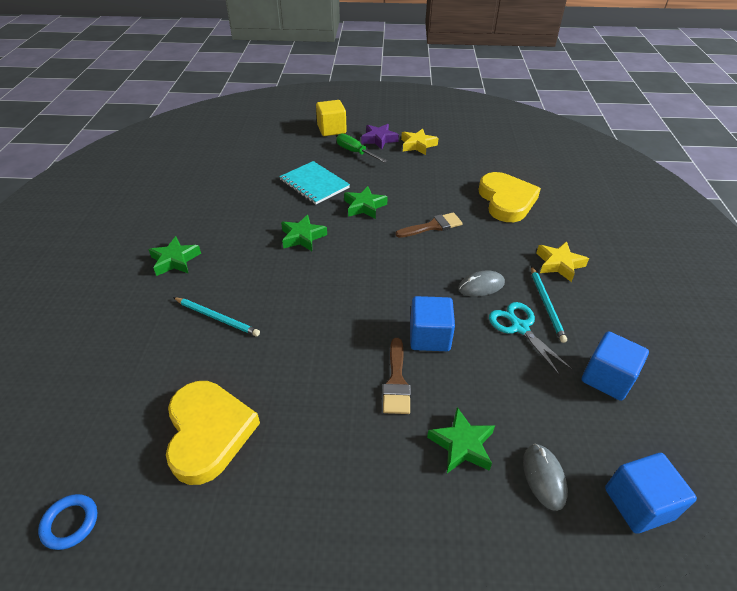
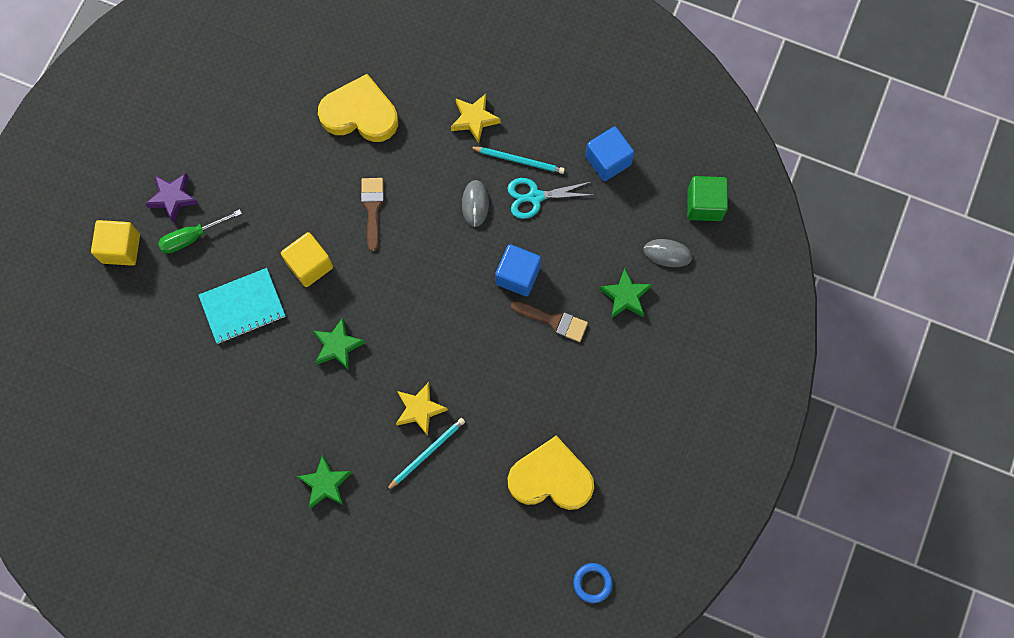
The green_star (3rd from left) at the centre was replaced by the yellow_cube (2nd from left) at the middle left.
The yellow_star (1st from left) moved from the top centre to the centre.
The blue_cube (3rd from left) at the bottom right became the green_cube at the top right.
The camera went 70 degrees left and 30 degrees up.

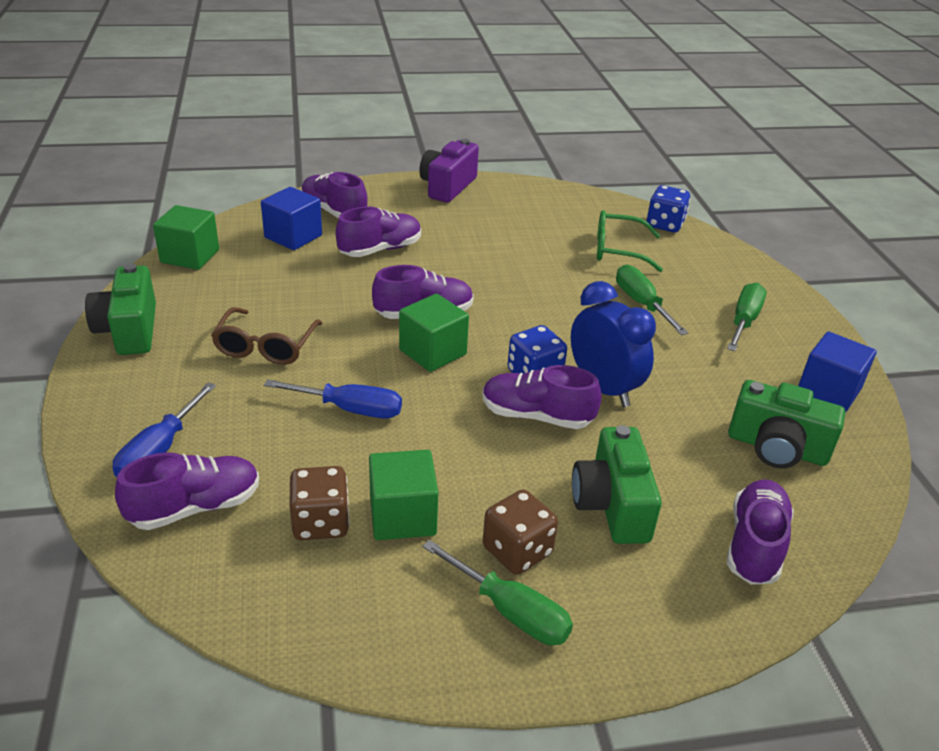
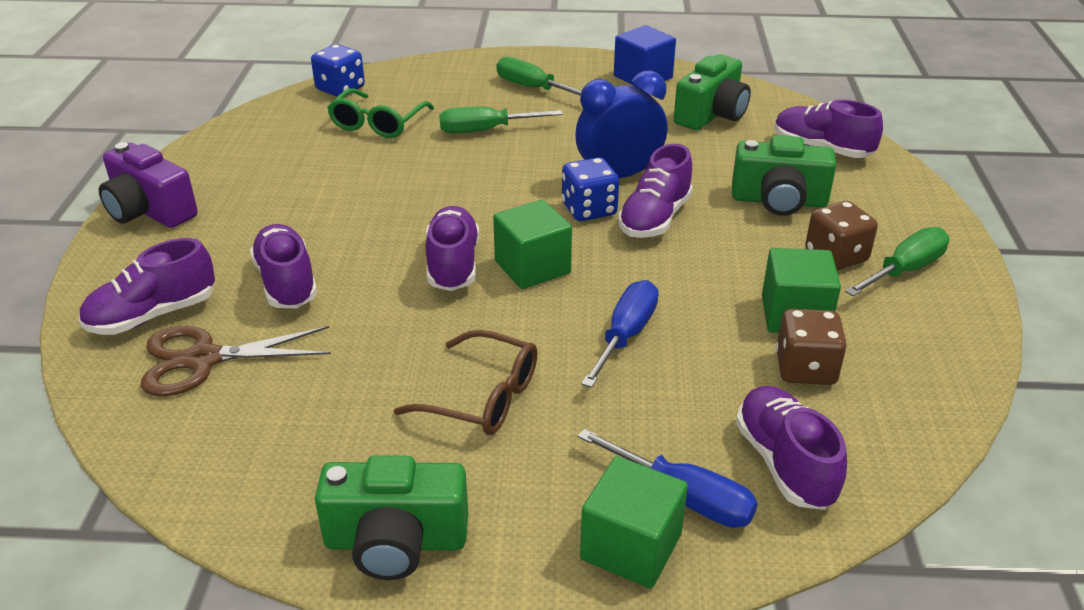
The blue_cube (1st from left) at the top left was replaced by the brown_scissors at the middle left.
The green_cube (1st from left in the first image) moved from the top left to the bottom centre.
The camera went 75 degrees left and 0 degrees up.

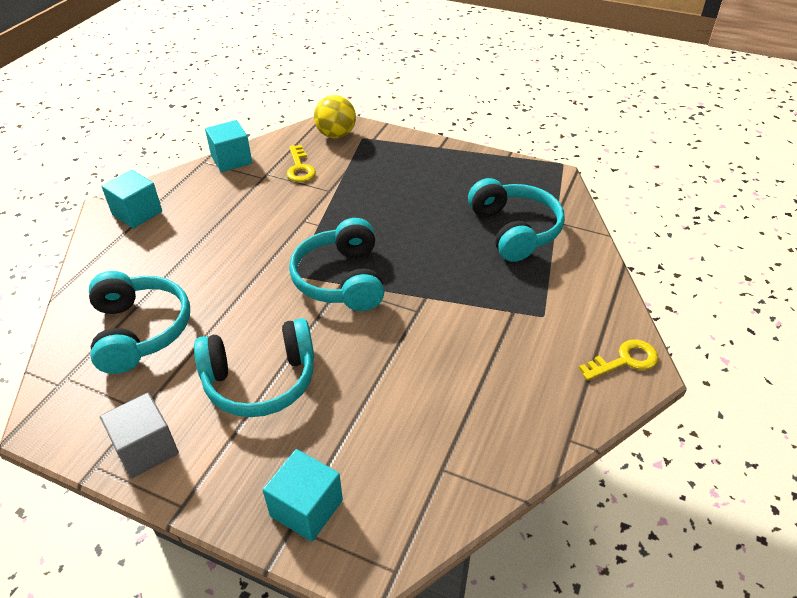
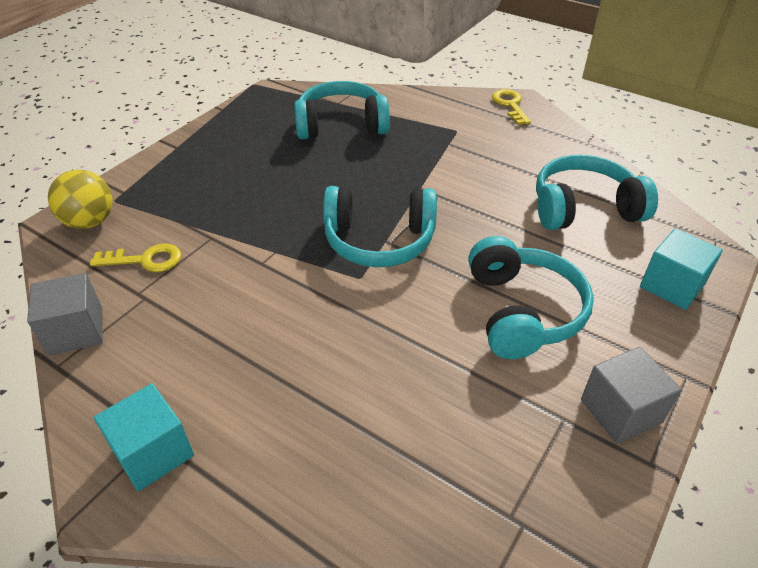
The turquoise_cube (2nd from left) at the top left became the grey_cube (1st from left) at the middle left.
The turquoise_headphones (1st from left in the first image) moved from the middle left to the middle right.
The camera went 80 degrees left and 0 degrees up.

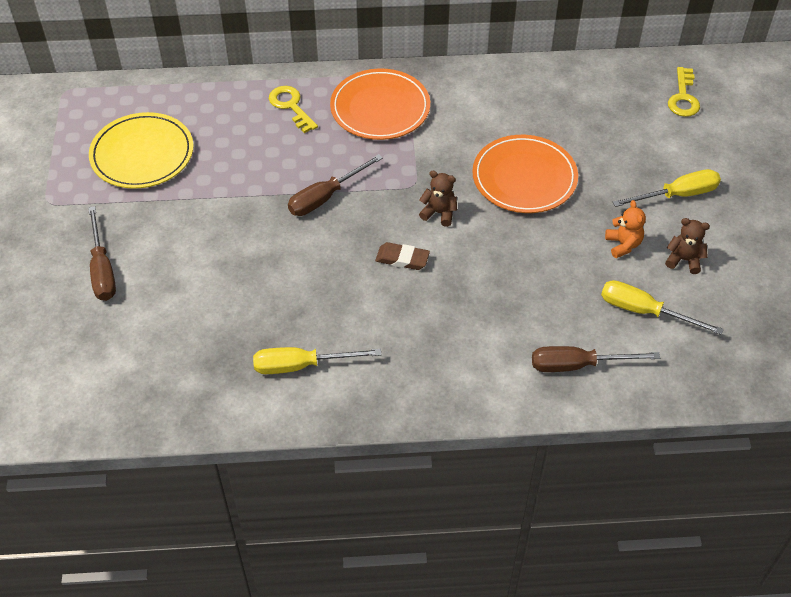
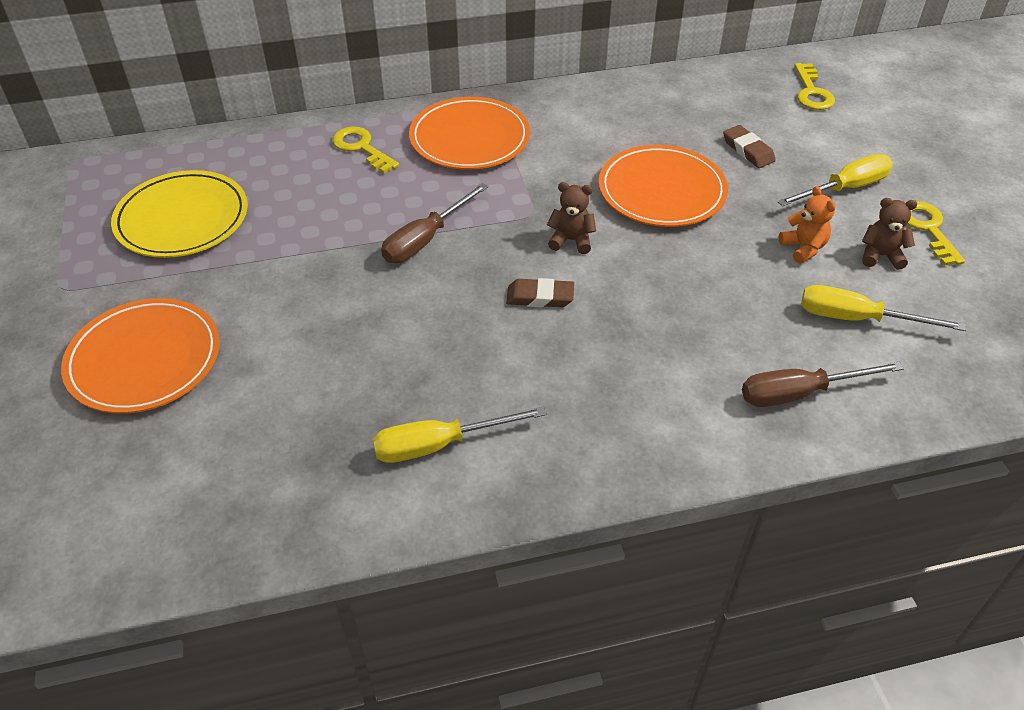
The brown_screwdriver (1st from left) at the middle left was replaced by the orange_plate (1st from left) at the middle left.
The brown_eraser (2nd from left) at the top right appeared.
The yellow_key (3rd from left) at the top right appeared.
The camera went 10 degrees left and 5 degrees down.

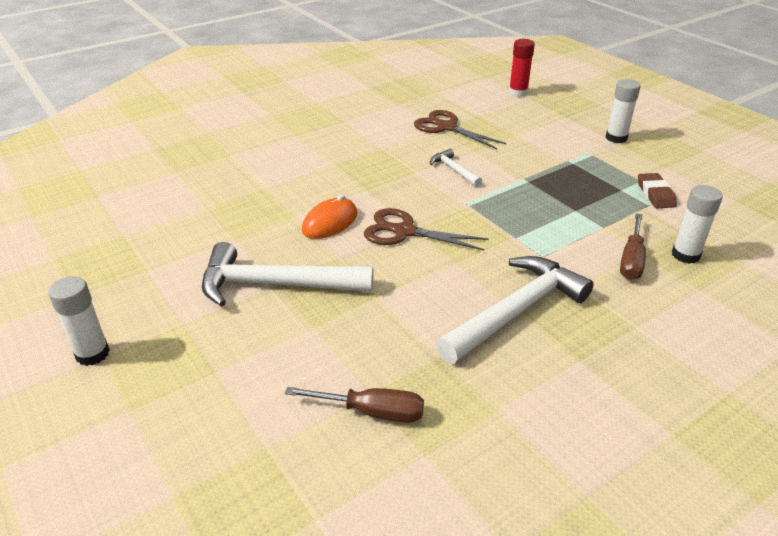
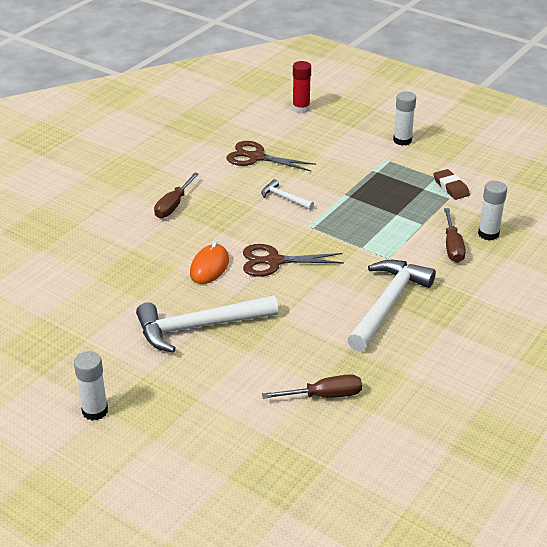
The brown_screwdriver (1st from left) at the middle left appeared.
The camera went 20 degrees left and 0 degrees up.

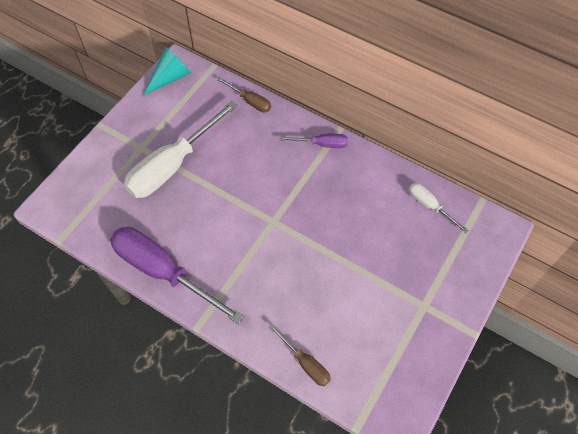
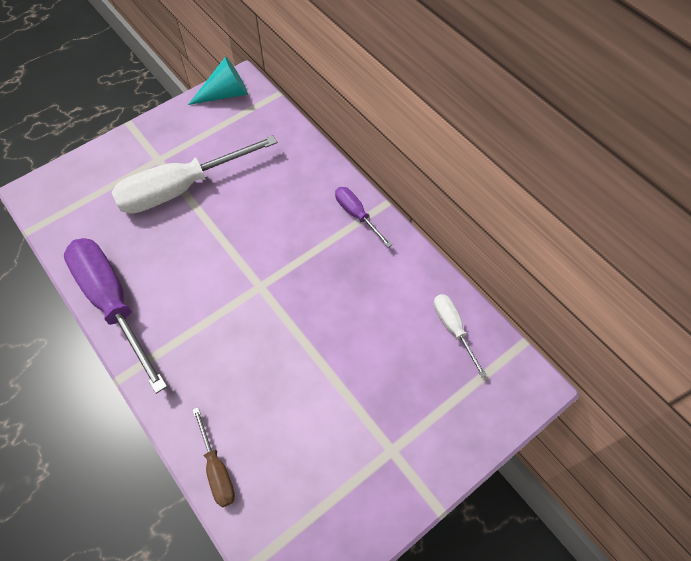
The purple_screwdriver (2nd from left) at the top centre turned 150 degrees counterclockwise.
The brown_screwdriver (1st from left) at the top centre disappeared.
The camera went 20 degrees right and 0 degrees up.

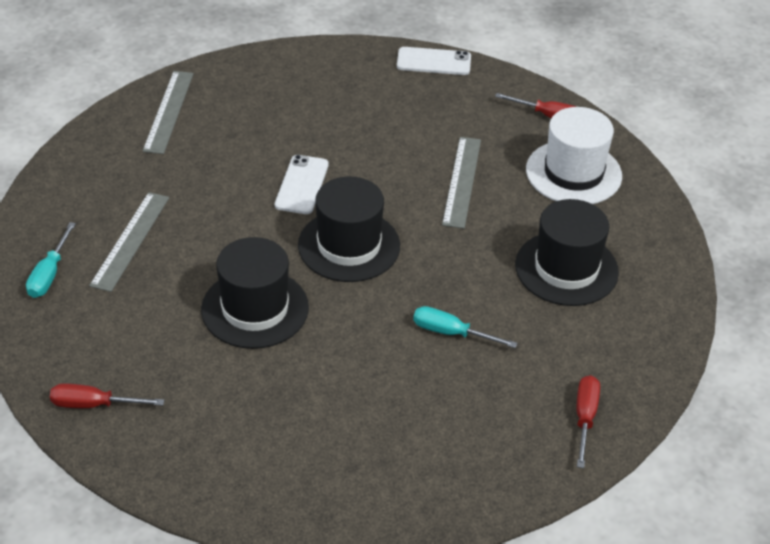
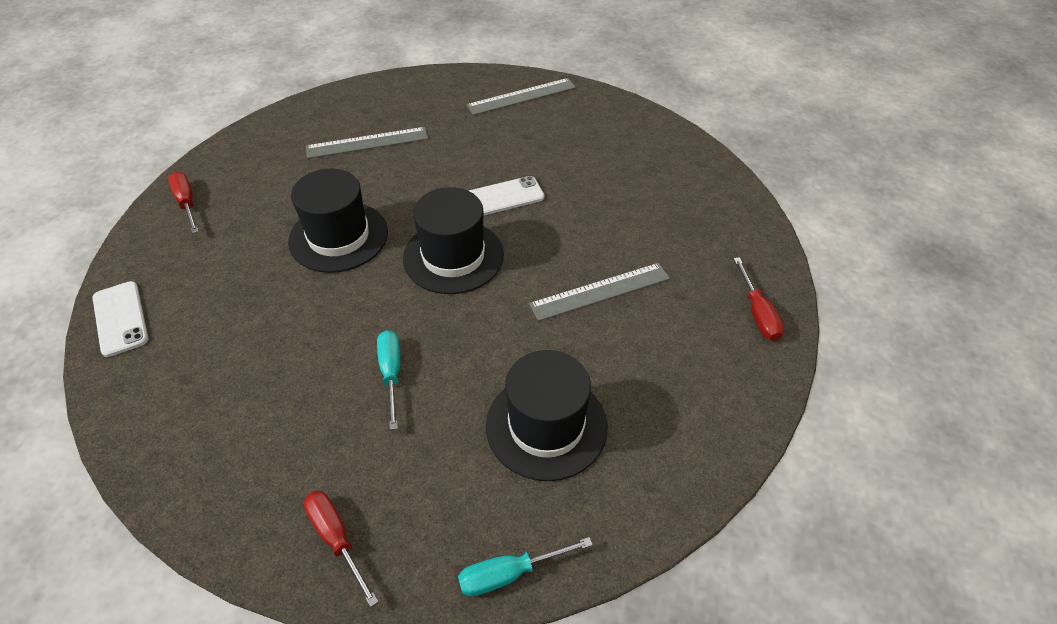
The white_phone (2nd from left in the first image) moved from the top centre to the middle left.
The red_screwdriver (3rd from left in the first image) at the bottom right turned 105 degrees counterclockwise.
The turquoise_screwdriver (1st from left in the first image) moved from the middle left to the bottom centre.
The white_hat at the top right disappeared.
The camera went 60 degrees right and 5 degrees up.

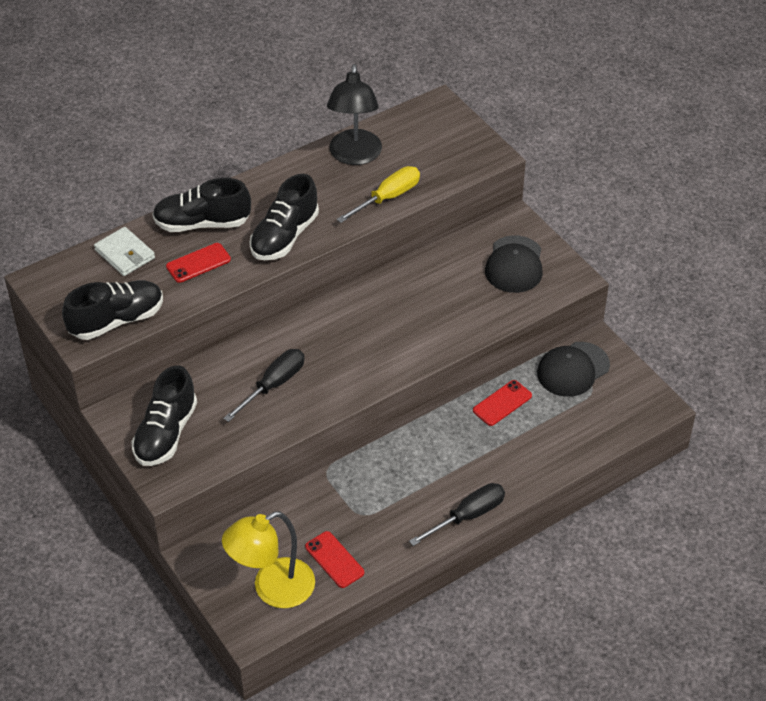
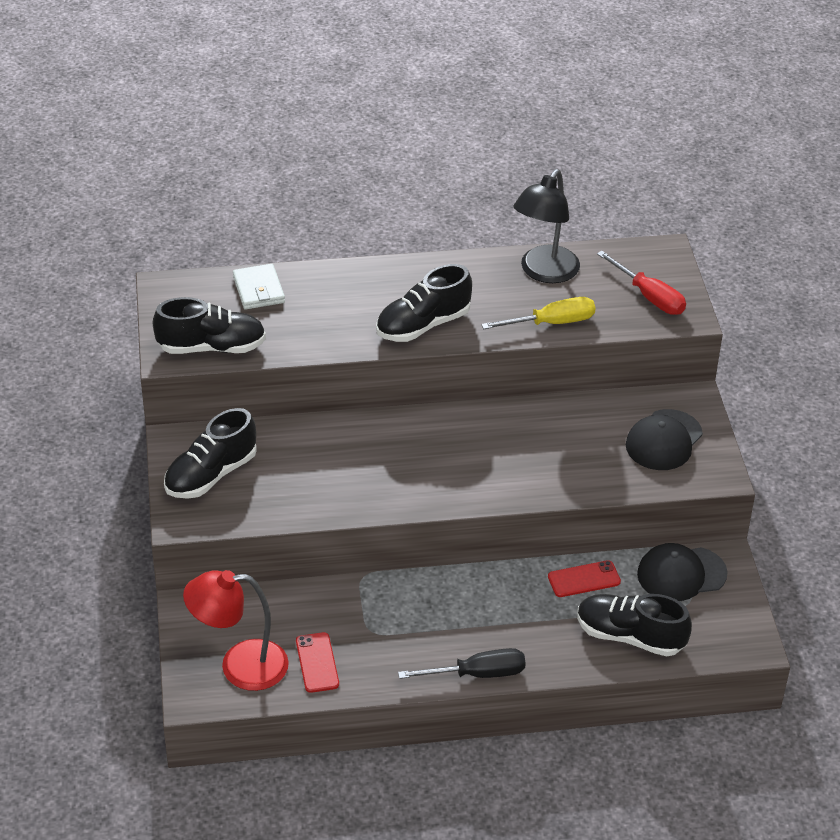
The yellow_lamp at the bottom centre became the red_lamp at the bottom left.
The black_shoe (3rd from left in the first image) moved from the top left to the bottom right.
The red_screwdriver at the middle right appeared.
The red_phone (1st from left) at the middle left disappeared.
The black_screwdriver (1st from left) at the centre disappeared.
The camera went 25 degrees right and 5 degrees down.

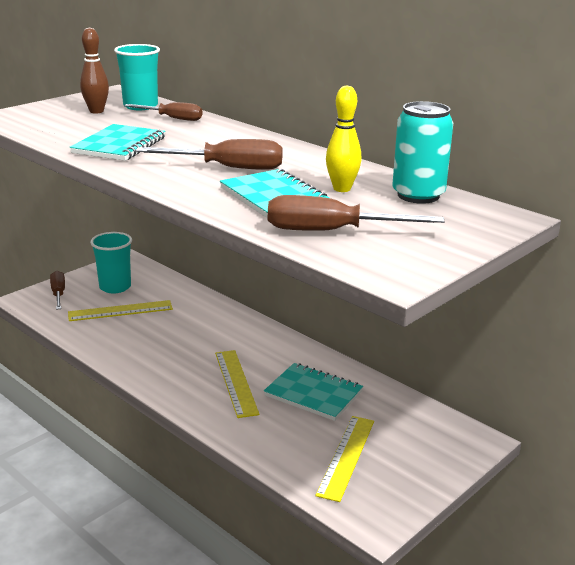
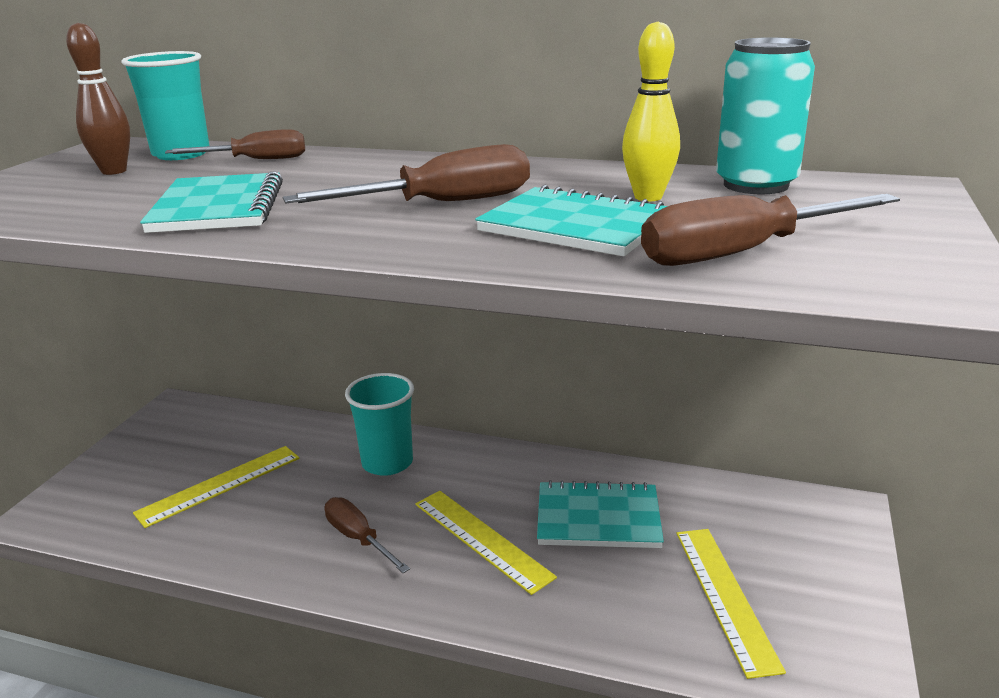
The brown_screwdriver (1st from left in the first image) moved from the middle left to the bottom centre.
The turquoise_cup (1st from left in the first image) moved from the middle left to the centre.
The camera went 25 degrees left and 0 degrees up.

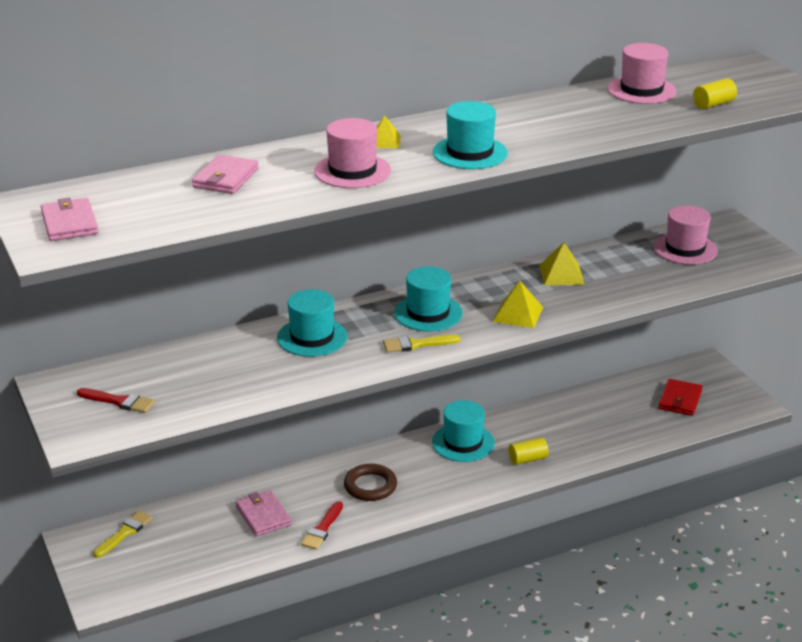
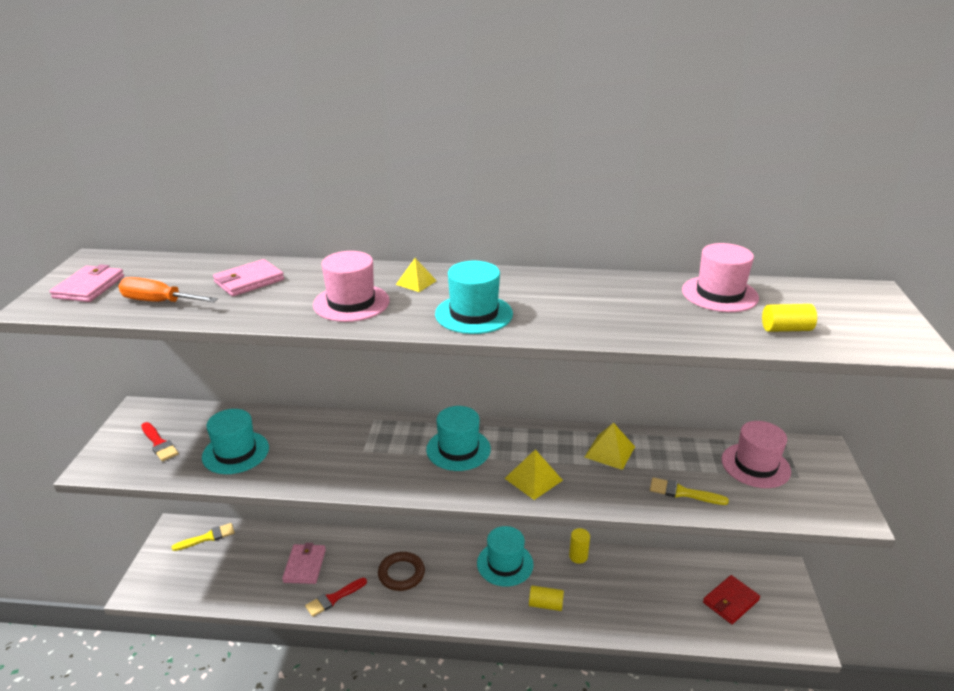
The orange_screwdriver at the middle left appeared.
The turquoise_hat (1st from left) moved from the centre to the middle left.
The yellow_cylinder (2nd from left) at the bottom centre appeared.
The yellow_brush (2nd from left) moved from the centre to the bottom right.
The camera went 30 degrees right and 0 degrees up.

